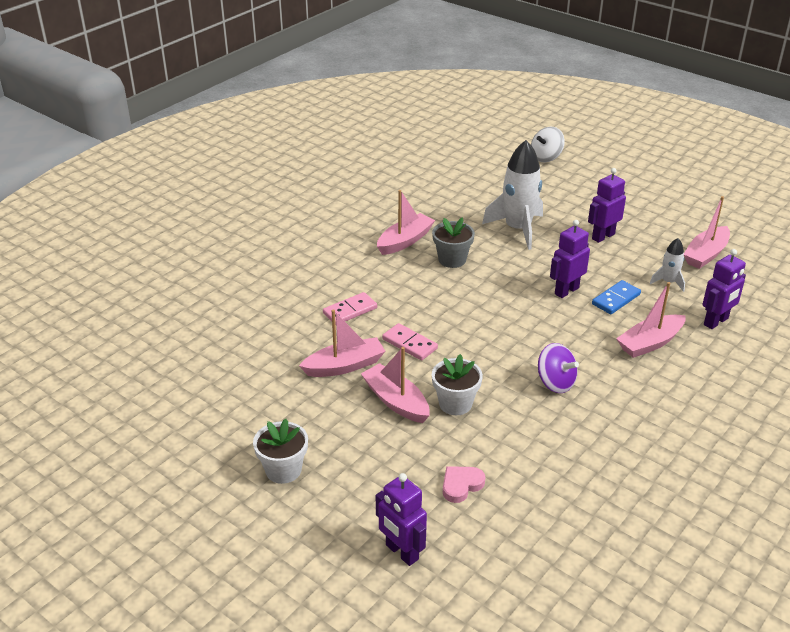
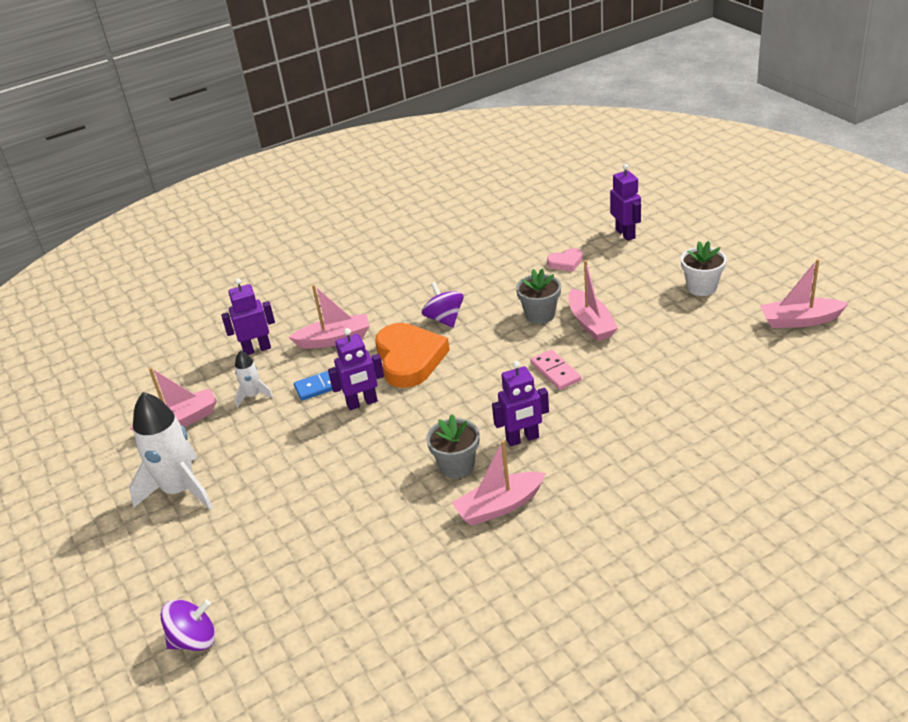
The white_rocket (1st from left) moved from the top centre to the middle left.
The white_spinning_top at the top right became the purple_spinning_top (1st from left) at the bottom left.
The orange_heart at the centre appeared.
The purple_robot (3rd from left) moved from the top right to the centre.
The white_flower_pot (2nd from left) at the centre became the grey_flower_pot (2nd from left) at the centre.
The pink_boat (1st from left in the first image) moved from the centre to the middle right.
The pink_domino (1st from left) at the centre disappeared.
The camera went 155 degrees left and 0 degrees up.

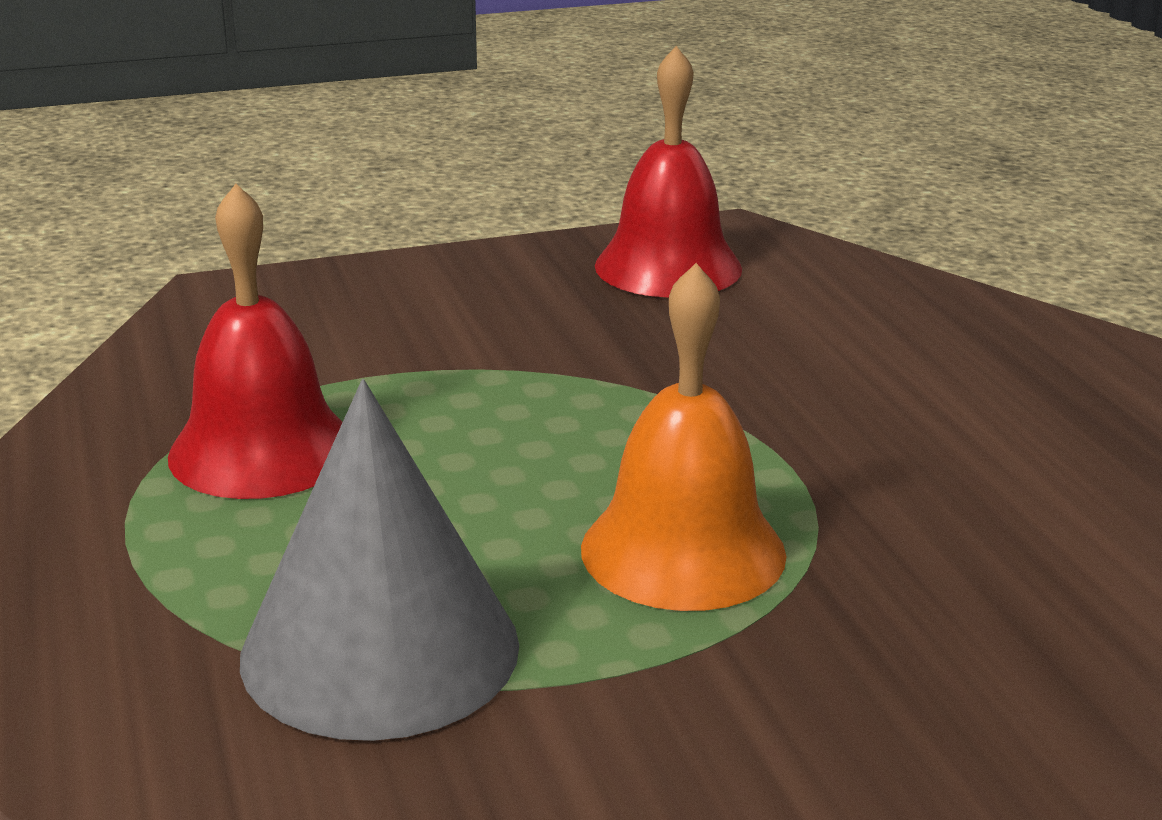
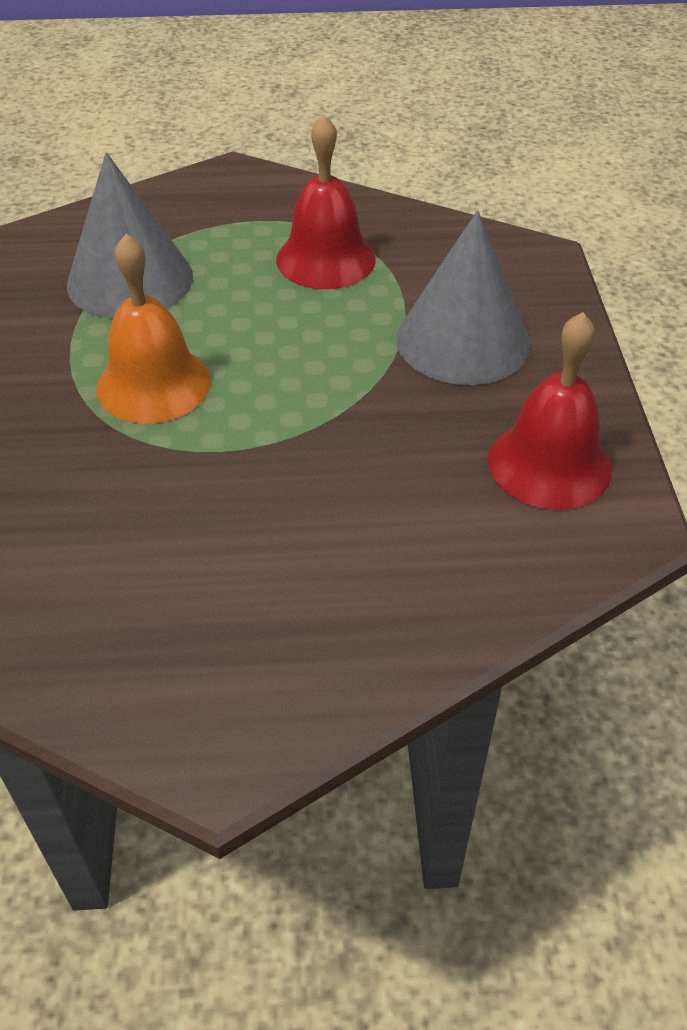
The grey_cone (2nd from left) at the top right appeared.
The camera went 105 degrees right and 20 degrees up.

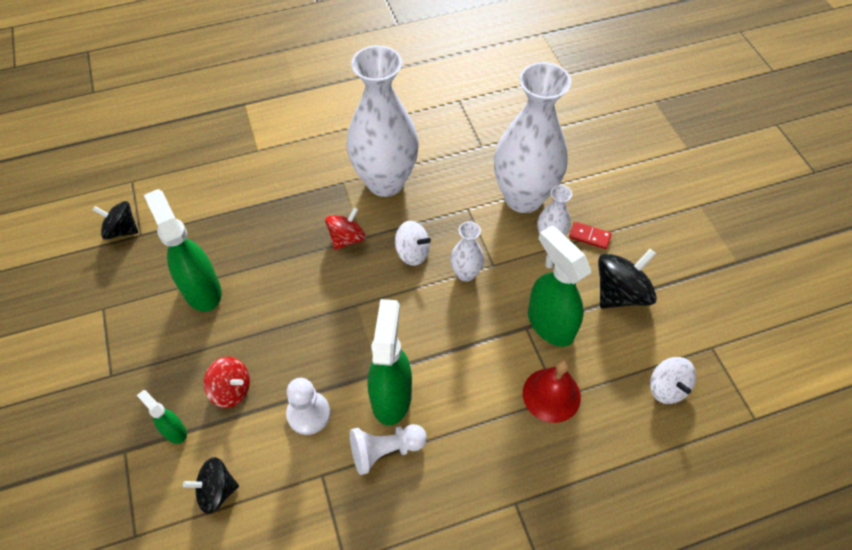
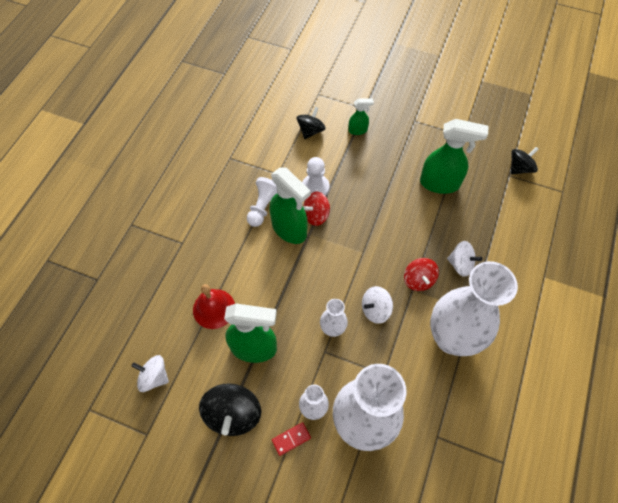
The red_spinning_top (1st from left) moved from the bottom left to the centre.
The white_spinning_top (3rd from left) at the middle right appeared.
The camera went 130 degrees right and 5 degrees up.

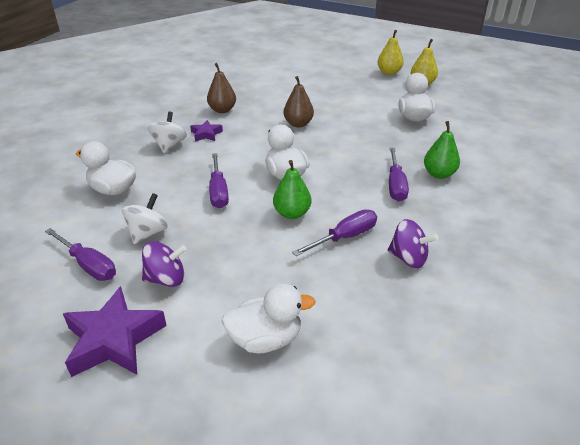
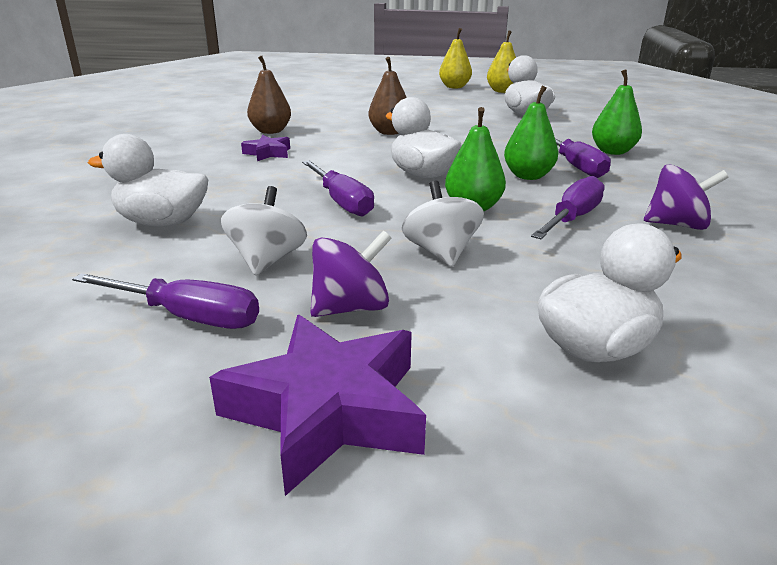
The white_spinning_top (2nd from left) moved from the top left to the centre.
The green_pear (2nd from left) at the top right appeared.
The camera went 20 degrees left and 10 degrees down.

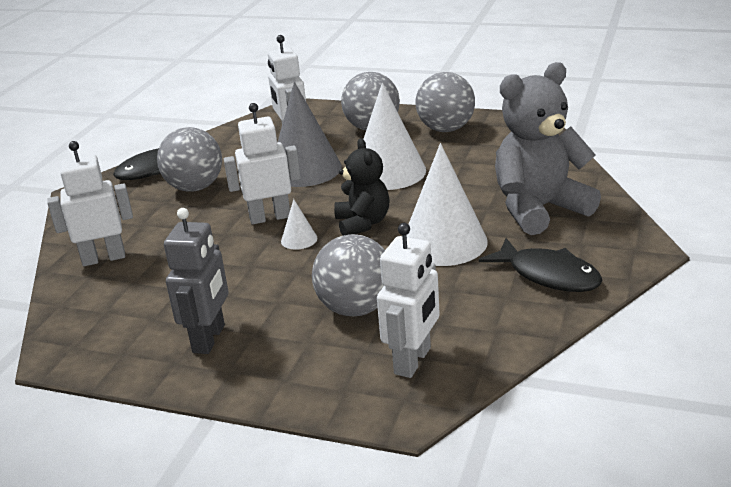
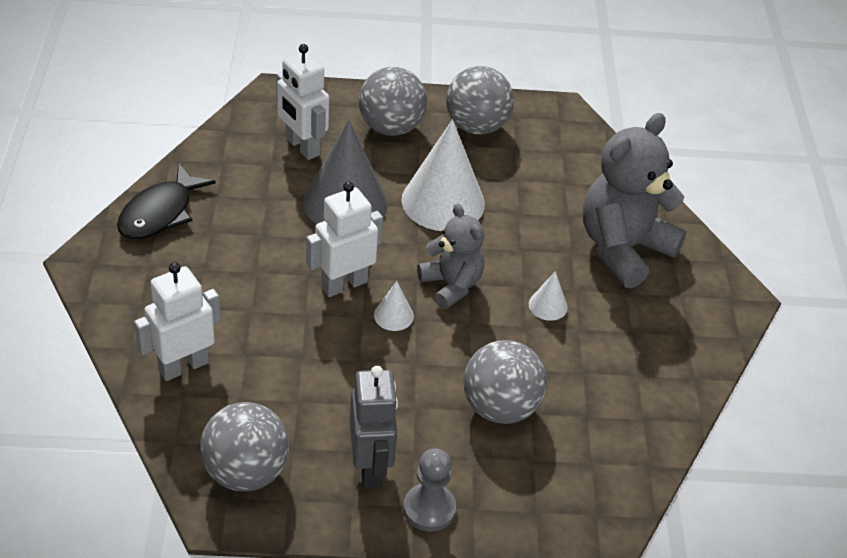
The grey_ball (1st from left) moved from the top left to the bottom left.
The grey_pawn at the bottom centre appeared.
The black_teddy_bear at the centre became the grey_teddy_bear (1st from left) at the centre.
The white_cone (3rd from left) at the centre changed to 0.44 times the size.
The white_robot (4th from left) at the centre disappeared.
The black_fish (2nd from left) at the middle right disappeared.
The camera went 25 degrees left and 15 degrees up.

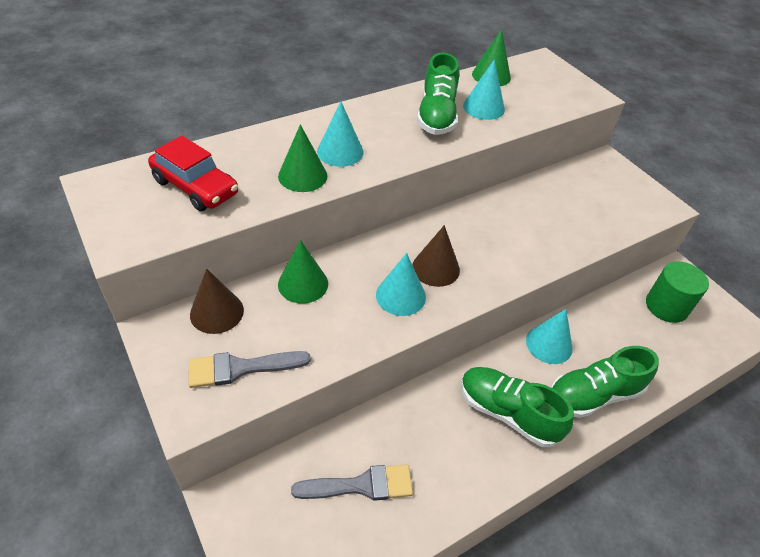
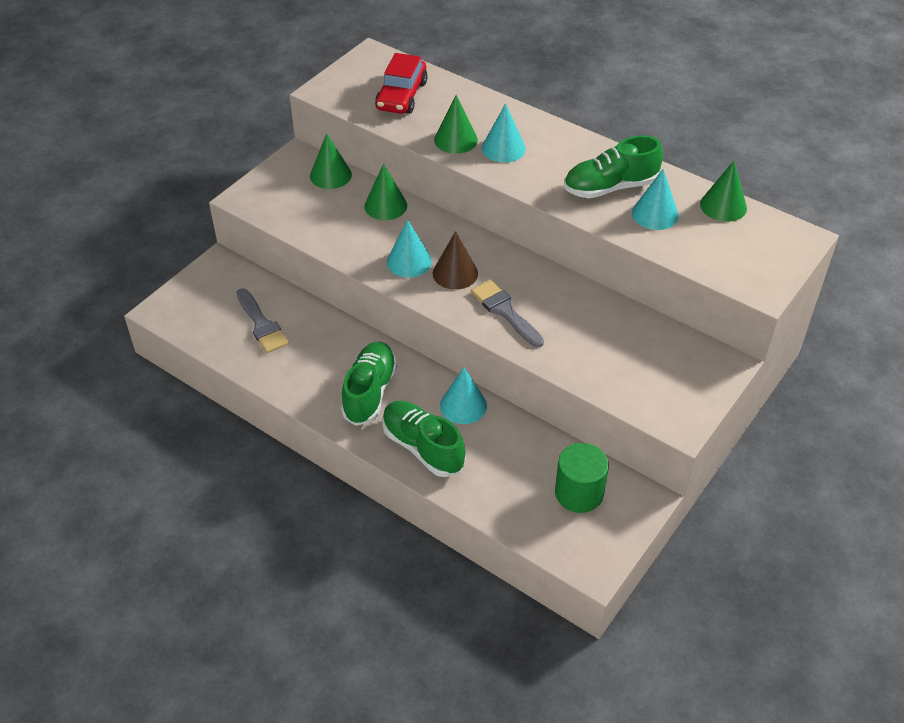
The brown_cone (1st from left) at the middle left became the green_cone (1st from left) at the top centre.
The grey_brush (1st from left in the first image) moved from the middle left to the centre.
The camera went 70 degrees right and 0 degrees up.

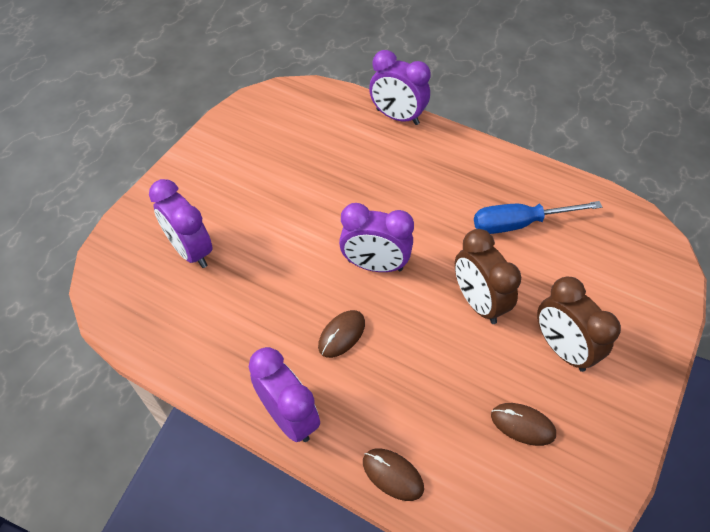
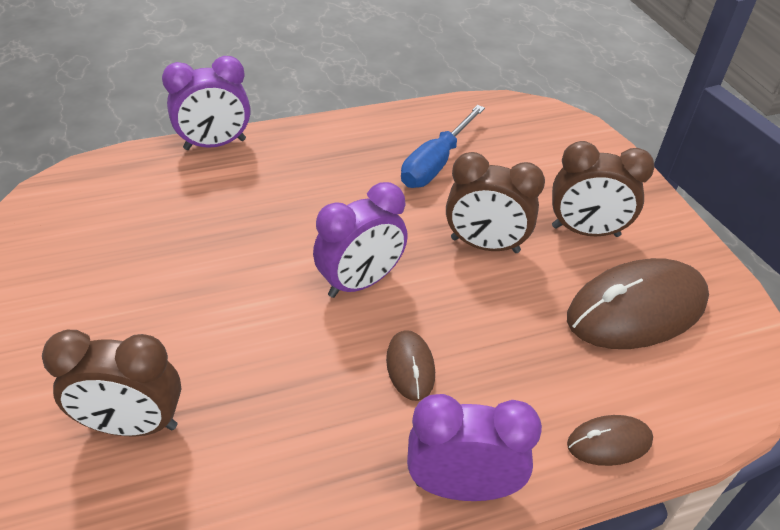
The purple_clock (1st from left) at the middle left became the brown_clock (1st from left) at the bottom left.
The brown_mouse (3rd from left) at the bottom right changed to 2.10 times the size.
The camera went 50 degrees left and 10 degrees down.

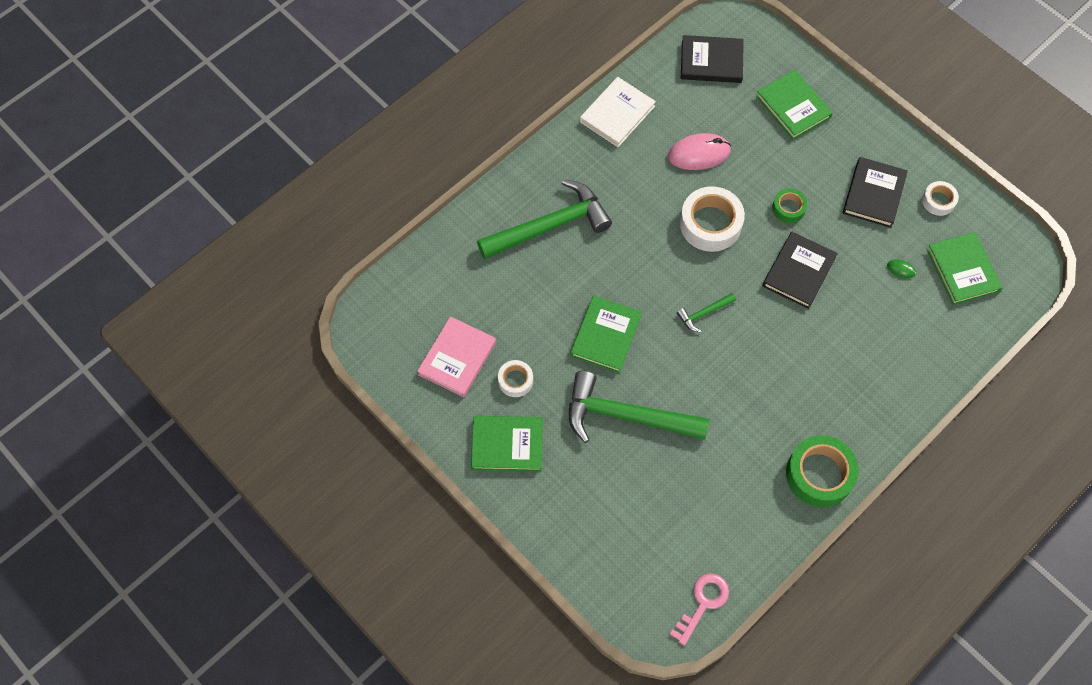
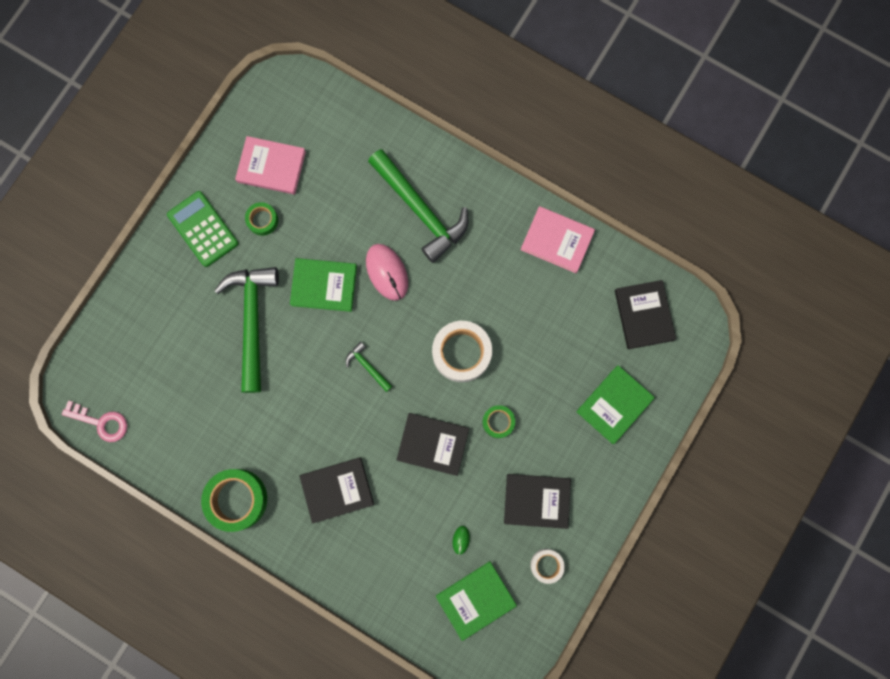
The green_book (1st from left) at the centre was replaced by the green_calculator at the middle left.
The white_tape (1st from left) at the centre became the green_tape (2nd from left) at the top left.
The black_book (1st from left) at the bottom centre appeared.
The pink_mouse moved from the top centre to the centre.
The white_book at the top centre became the pink_book (2nd from left) at the centre.
The camera went 75 degrees right and 15 degrees up.

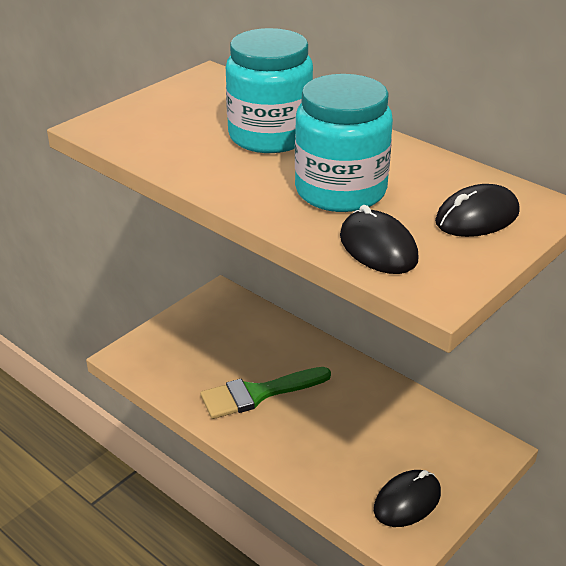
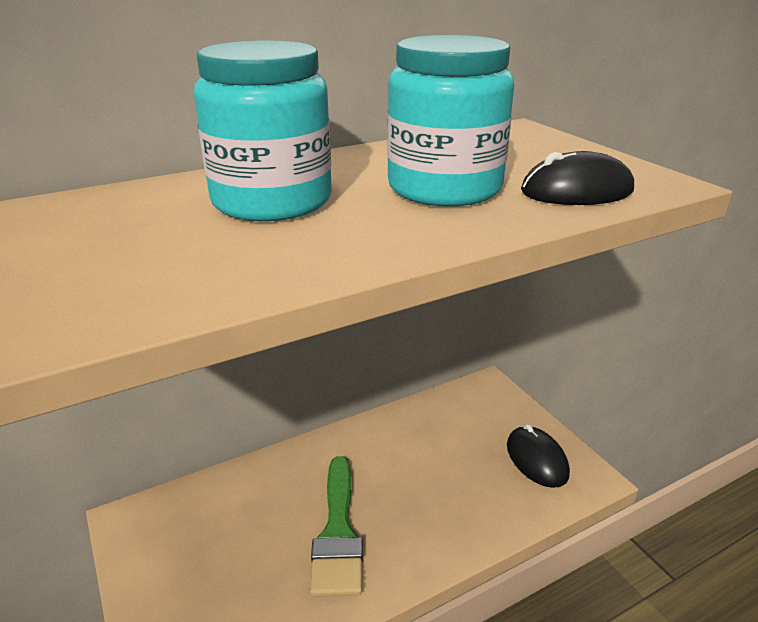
The black_mouse (3rd from left) at the middle right disappeared.
The camera went 70 degrees left and 5 degrees down.

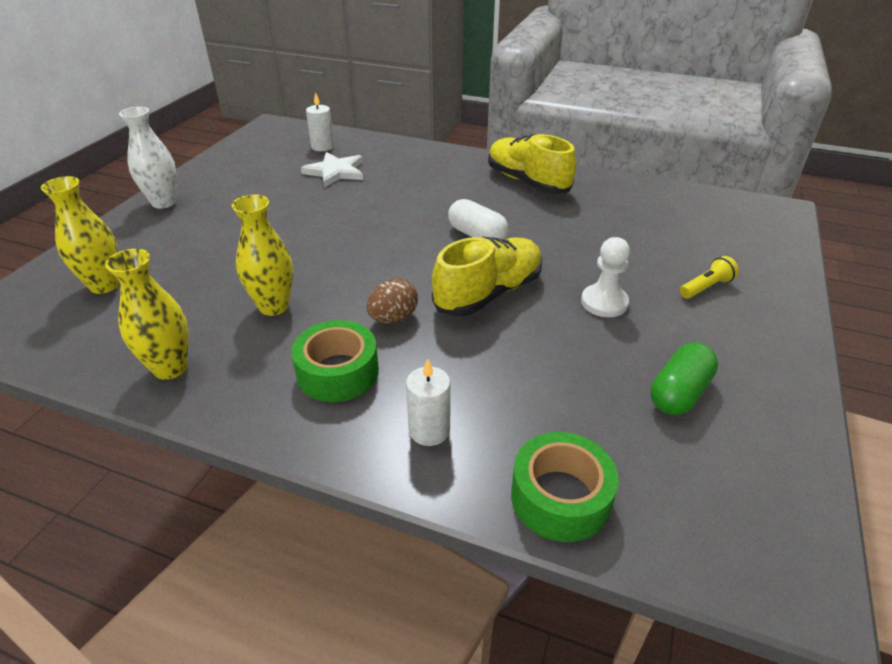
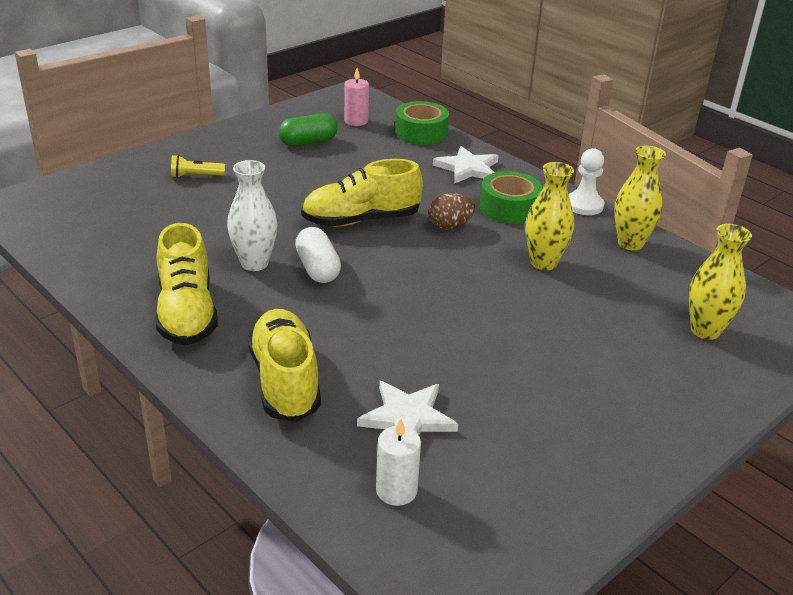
The white_vase moved from the top left to the middle left.
The yellow_shoe (2nd from left) at the centre appeared.
The pink_candle at the top centre appeared.
The white_candle (2nd from left) at the centre was replaced by the white_star (2nd from left) at the top centre.
The white_pawn moved from the middle right to the top right.
The camera went 155 degrees left and 5 degrees down.

